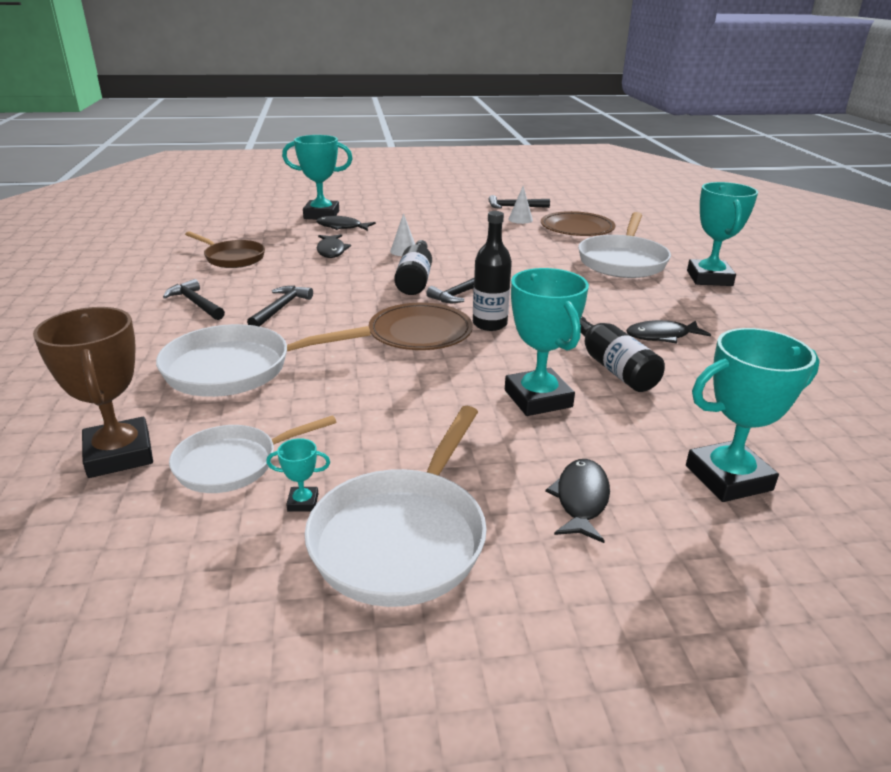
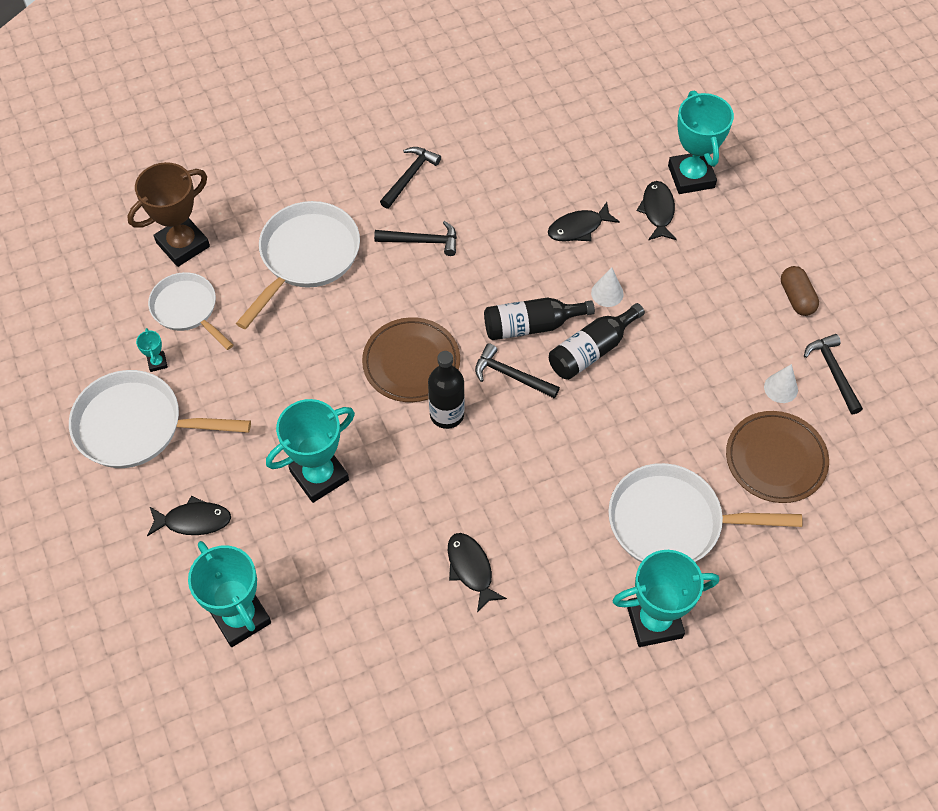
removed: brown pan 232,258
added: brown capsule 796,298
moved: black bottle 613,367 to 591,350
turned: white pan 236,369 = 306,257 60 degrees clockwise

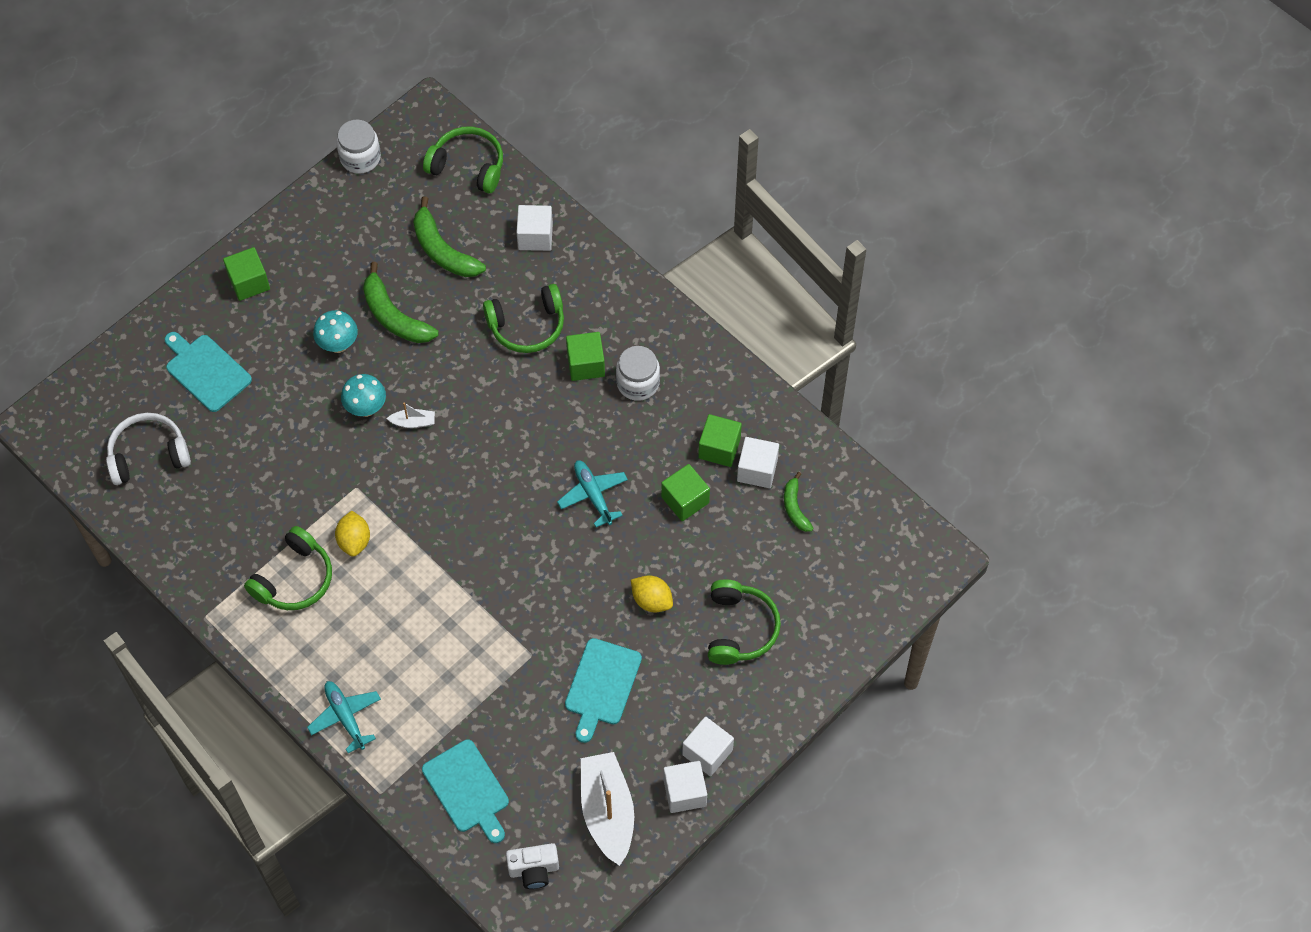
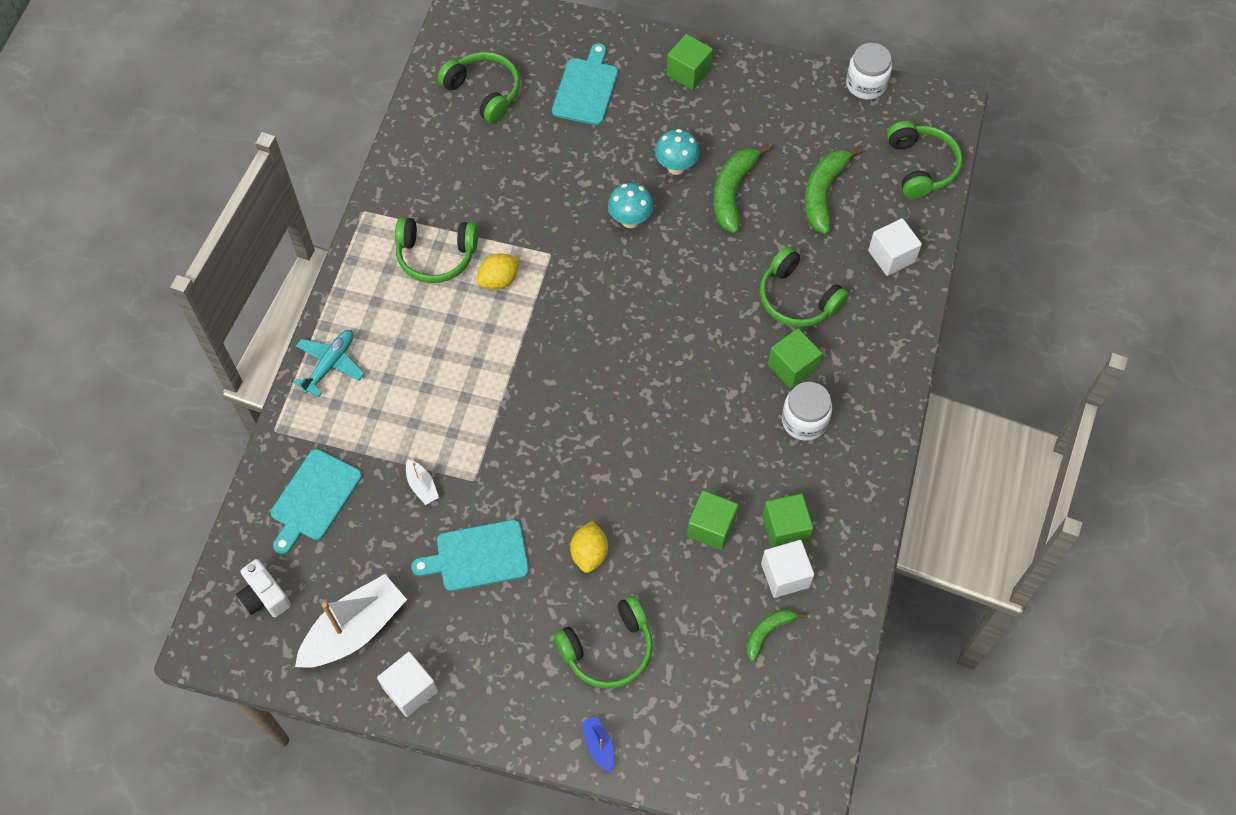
removed: turquoise plane 593,495; white cube 707,752
added: blue boat 599,745
moved: white boat 413,422 to 422,486
recoloured: white headphones 148,455 to green headphones 484,92

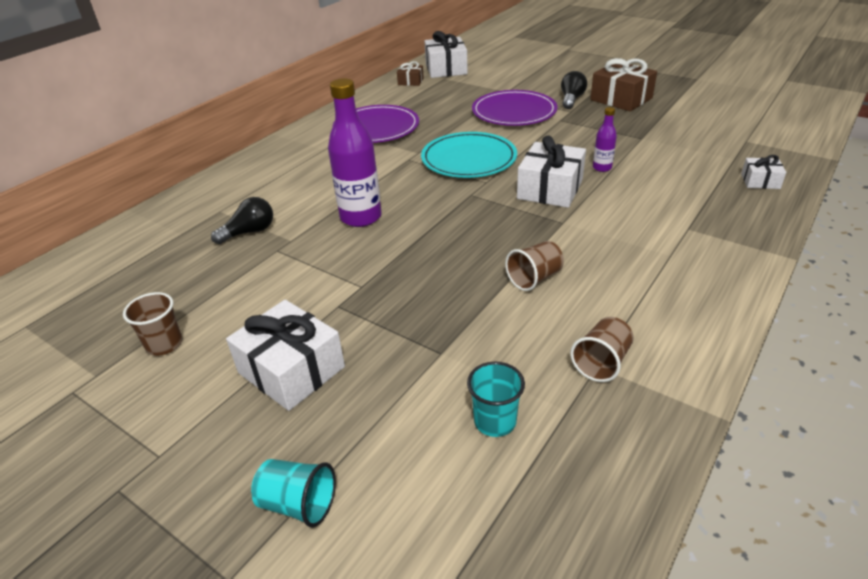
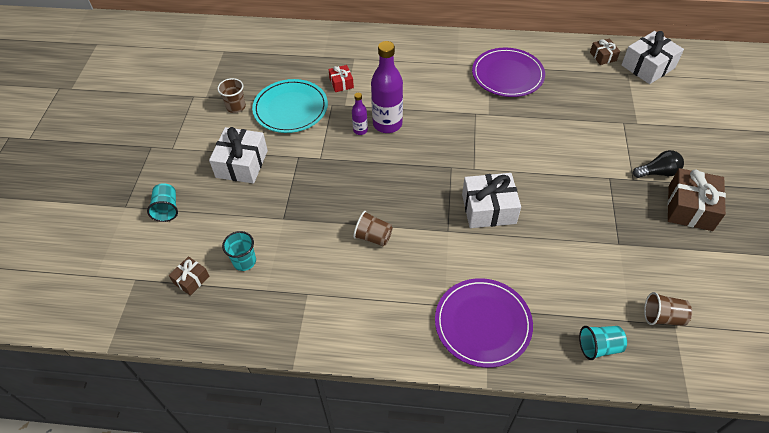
added: brown gift 191,280
moved: turquoise plate 469,159 to 290,108; purple plate 514,112 to 482,323; brown cup 601,362 to 662,317; purple bottle 602,168 to 360,130
replaced: black light bulb 249,232 to red gift 341,83; white gift 760,181 to turquoise cup 599,347

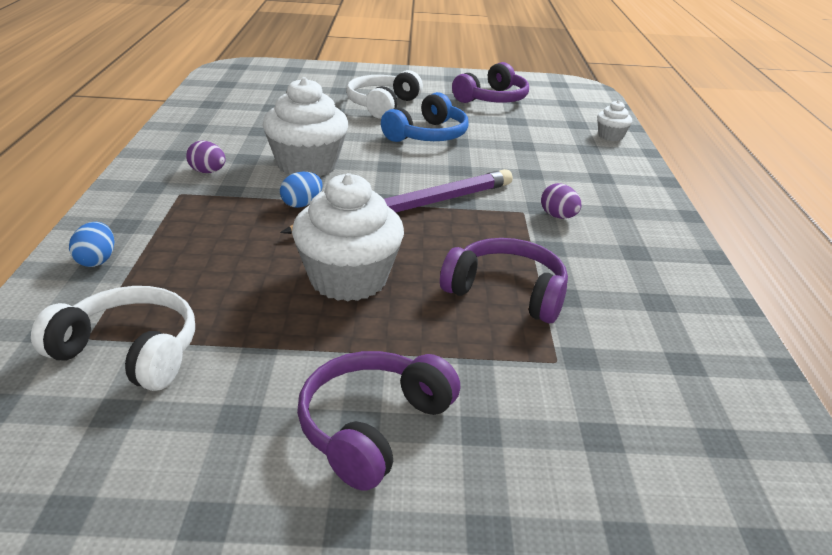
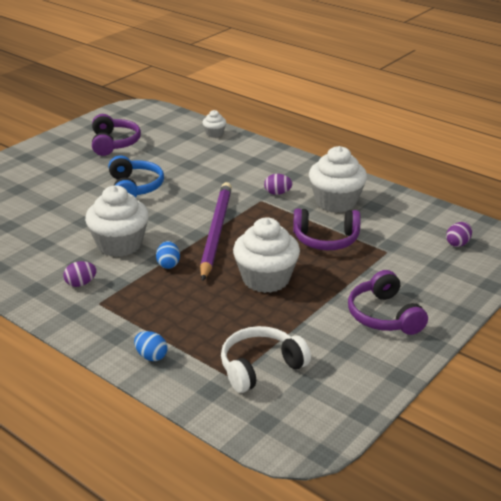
removed: white headphones 382,105
added: white cupcake 336,202; purple egg 458,243
turned: purple headphones 507,292 = 326,240 150 degrees counterclockwise

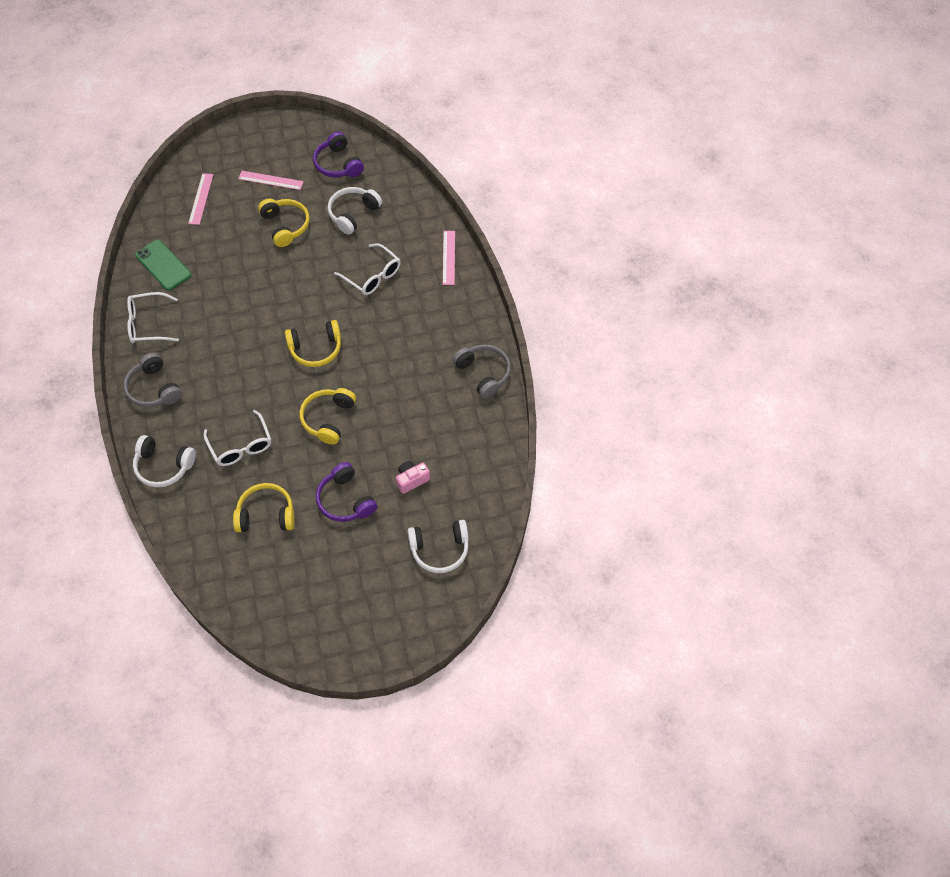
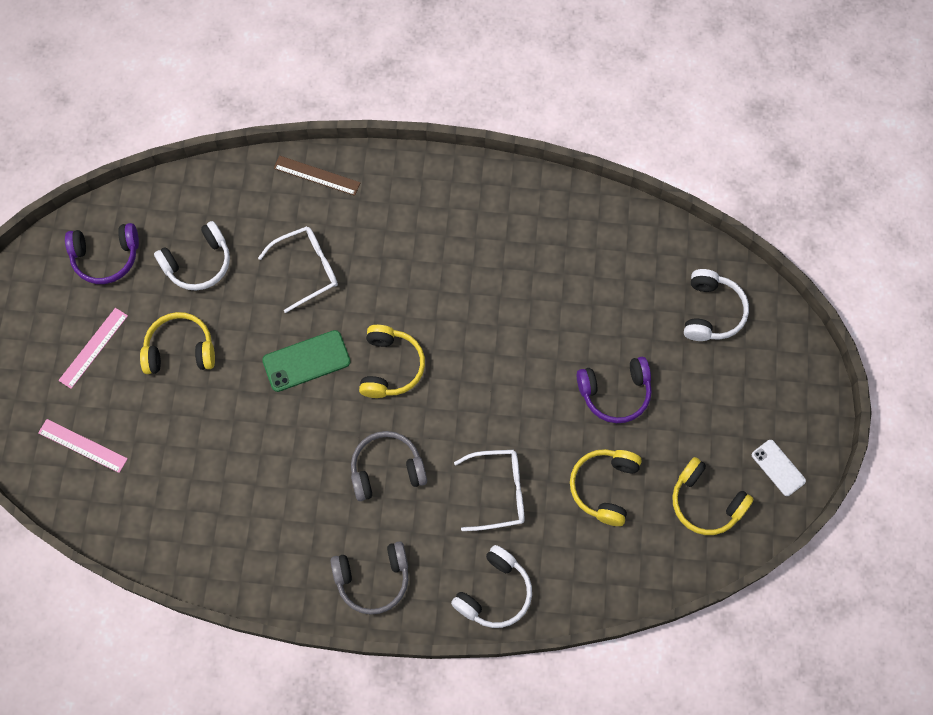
removed: white glasses 147,324; pink camera 411,480
added: white phone 778,468
moved: green phone 163,265 to 306,361; yellow headphones 328,419 to 705,502; grey headphones 483,374 to 387,470
recoloured: pink ruler 448,257 to brown ruler 316,175
turned: white headphones 353,214 = 198,263 90 degrees counterclockwise

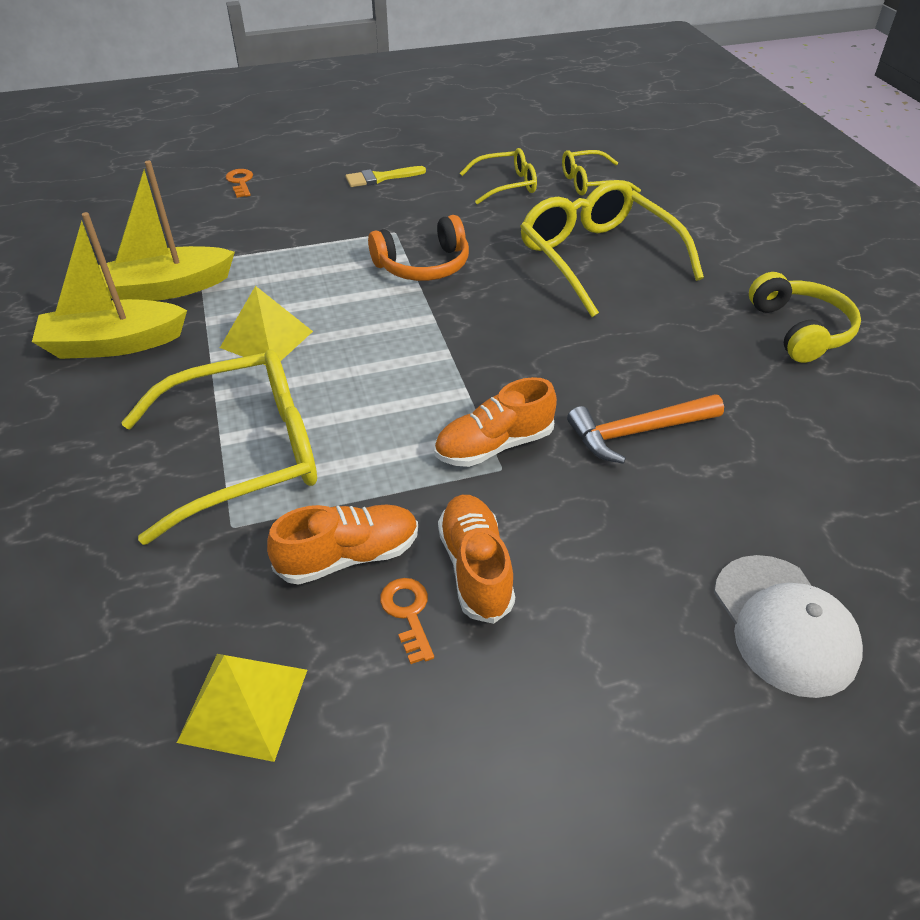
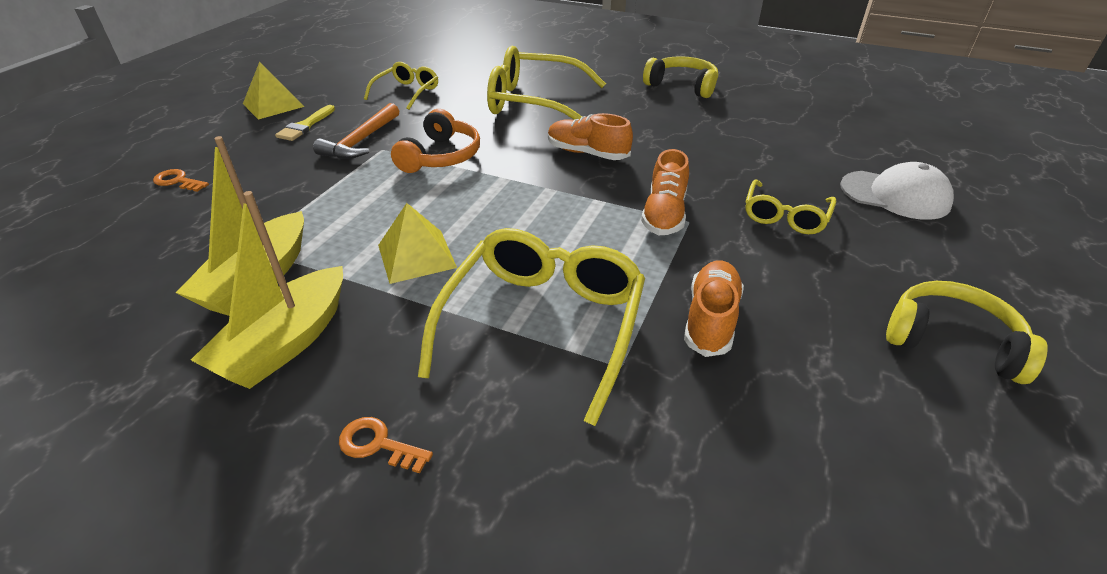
added: yellow headphones 952,342
moved: yellow pyramid 244,704 to 273,105; orange key 408,613 to 378,444; orange shoe 475,568 to 587,153; yellow glasses 591,183 to 785,216; orange hammer 638,432 to 361,141

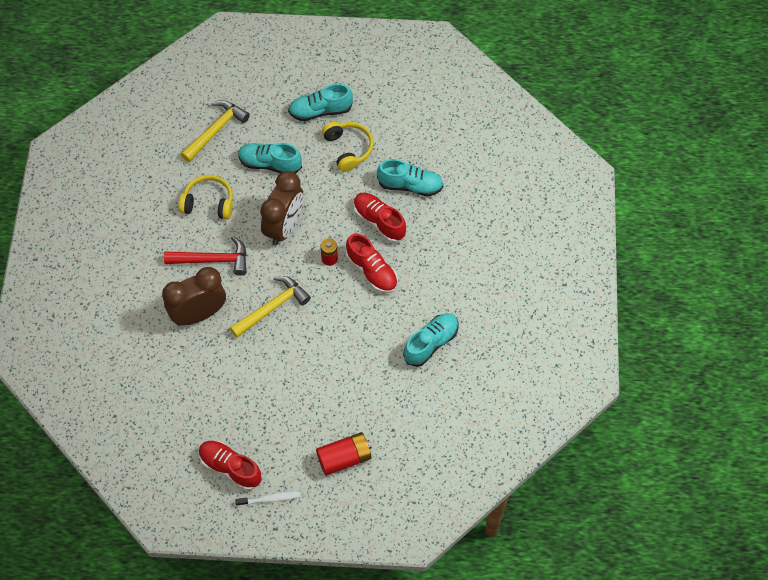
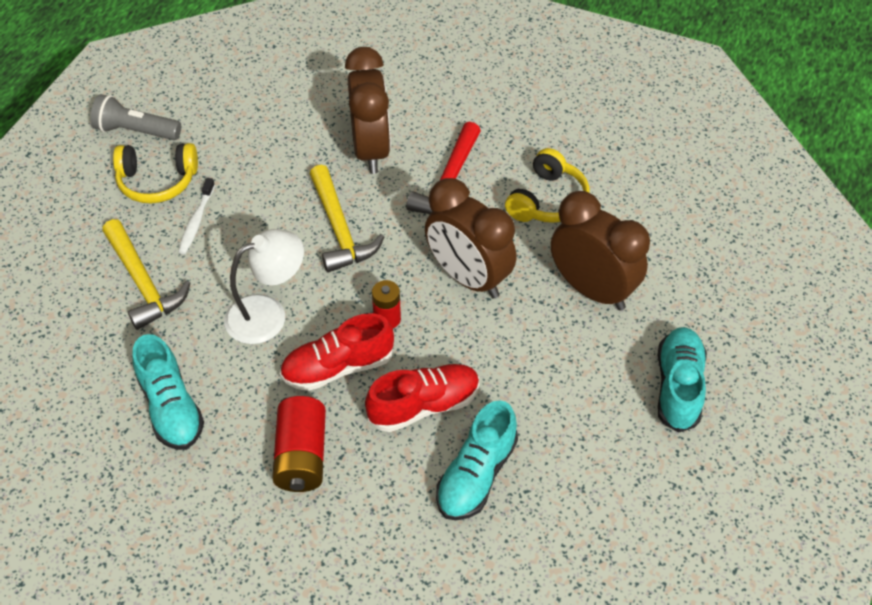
added: white lamp 268,314
moved: yellow hammer 216,130 to 143,282; white toothbrush 269,499 to 196,221; red battery 344,458 to 301,456; yellow headphones 348,149 to 157,181
replaced: red shoe 230,468 to grey flashlight 136,131; turquoise shoe 270,164 to brown clock 592,290

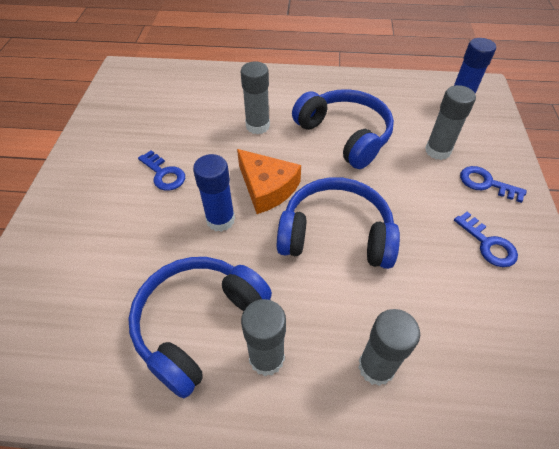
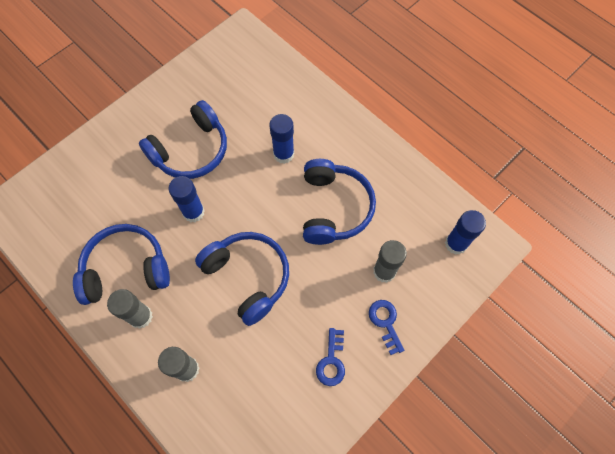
removed: orange cheese 267,188
replaced: blue key 164,174 to blue headphones 191,151
recoloured: grey glue stick 257,126 to blue glue stick 283,154

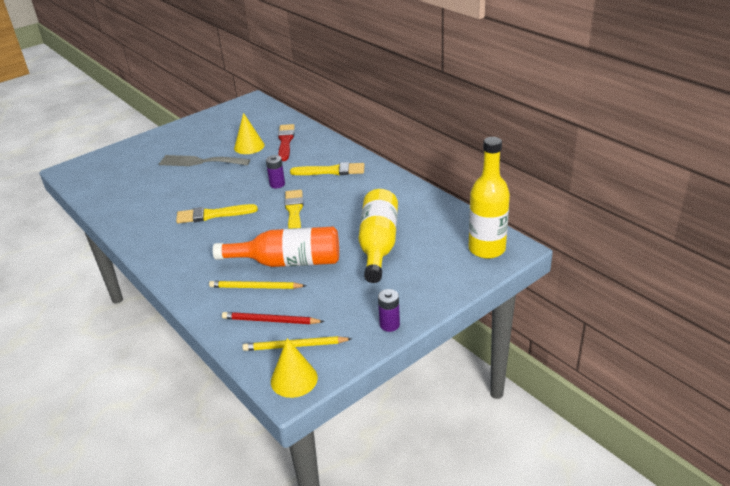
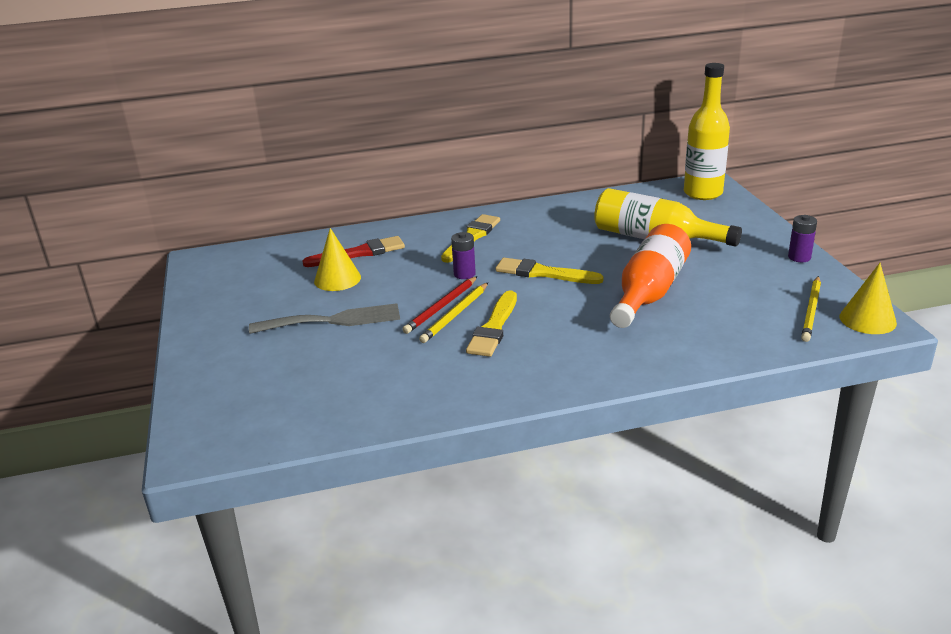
moved: yellow pencil 255,287 to 455,315; red pencil 270,321 to 441,307
turned: grey fork 200,162 = 333,320 135 degrees counterclockwise; red brush 285,141 = 359,253 135 degrees clockwise

